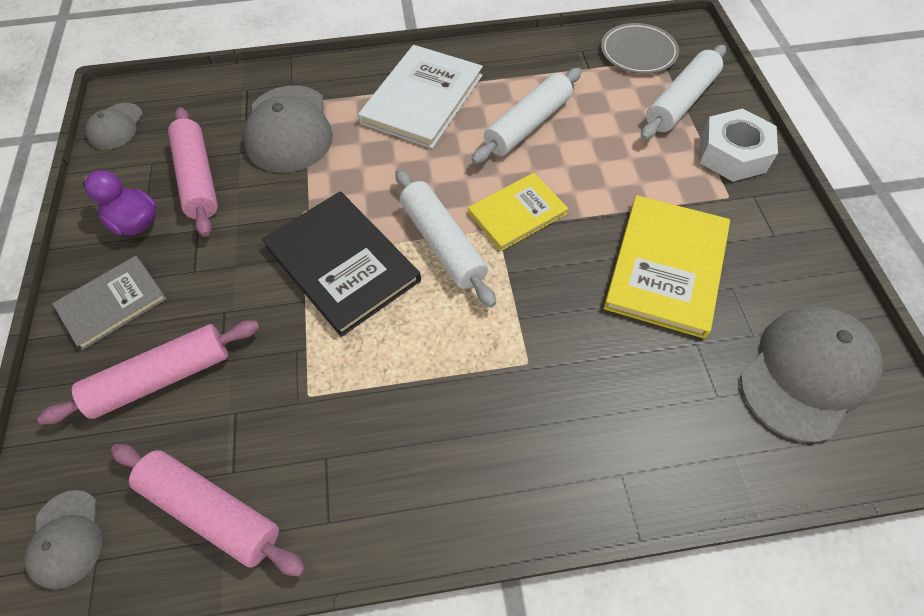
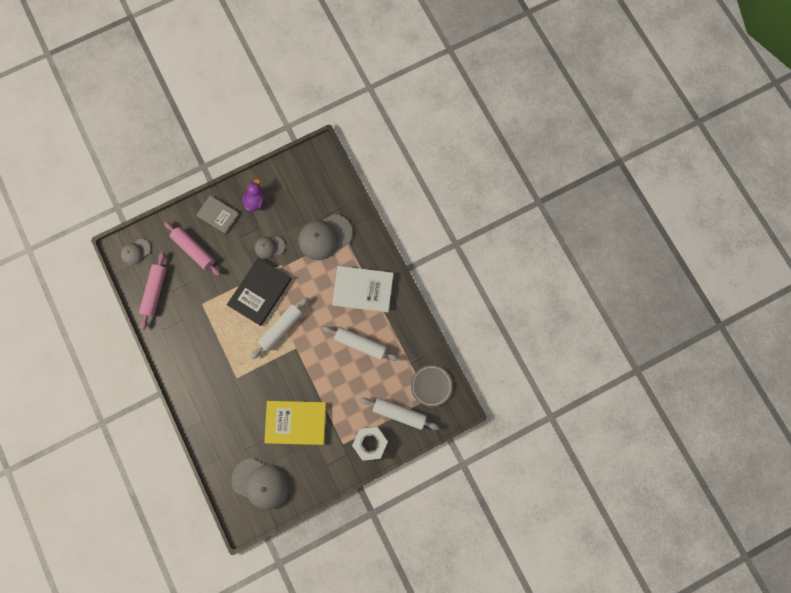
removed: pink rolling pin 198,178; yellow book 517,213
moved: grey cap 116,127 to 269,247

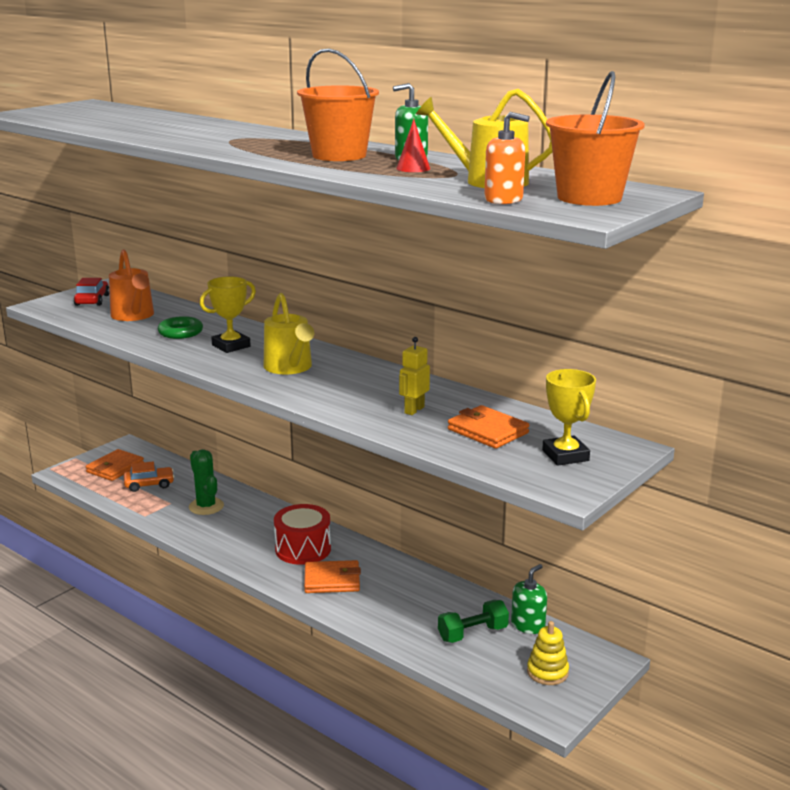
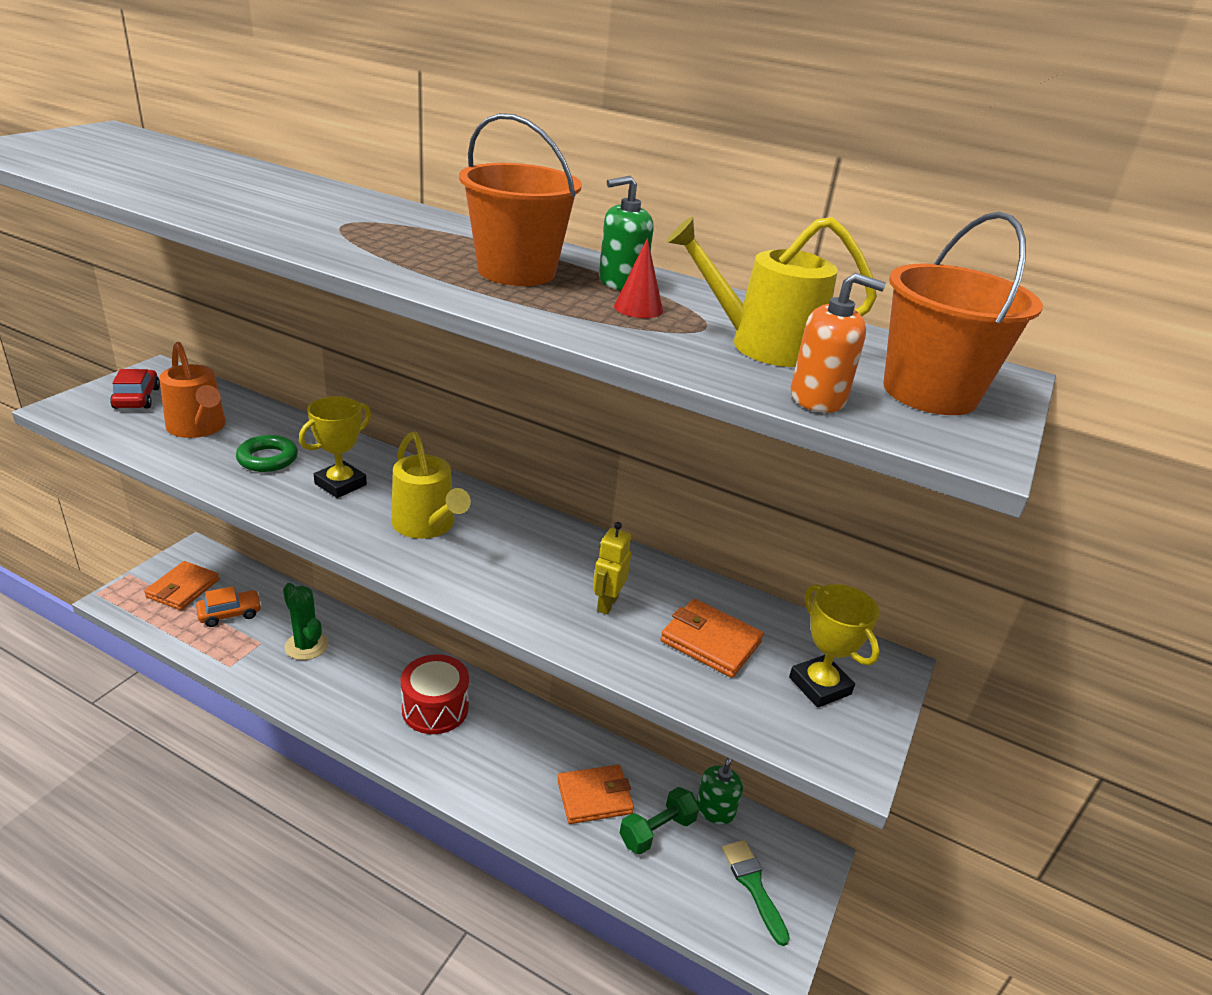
moved: orange wallet 332,580 to 594,797
replaced: yellow stacking toy 547,672 to green brush 753,886

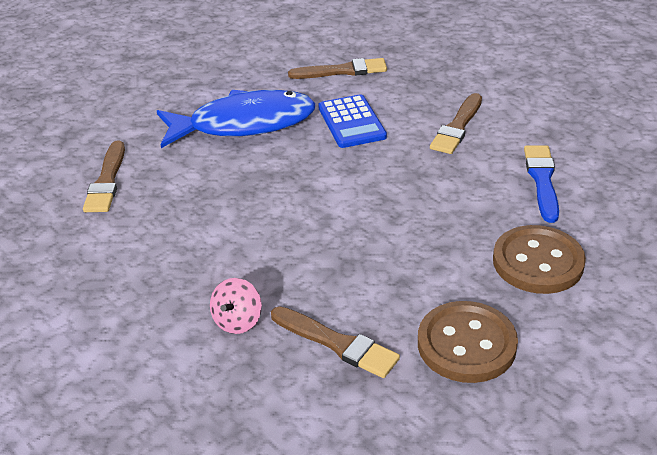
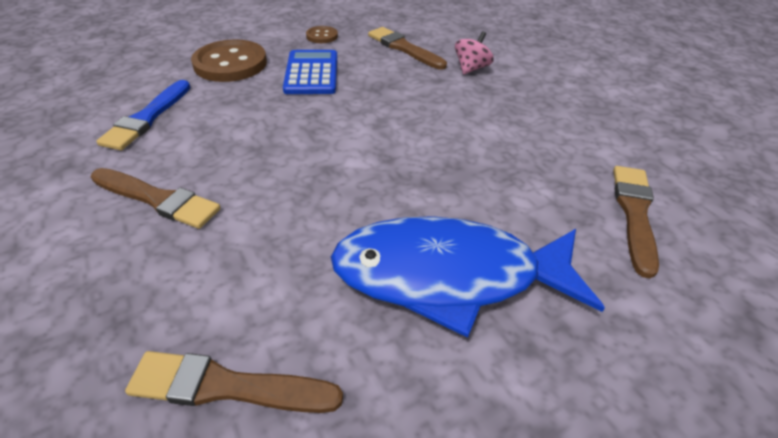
moved: blue calculator 351,122 to 311,73
turned: brown brush 457,127 = 158,199 75 degrees clockwise
resized: brown button 466,344 = 322,36 x0.49

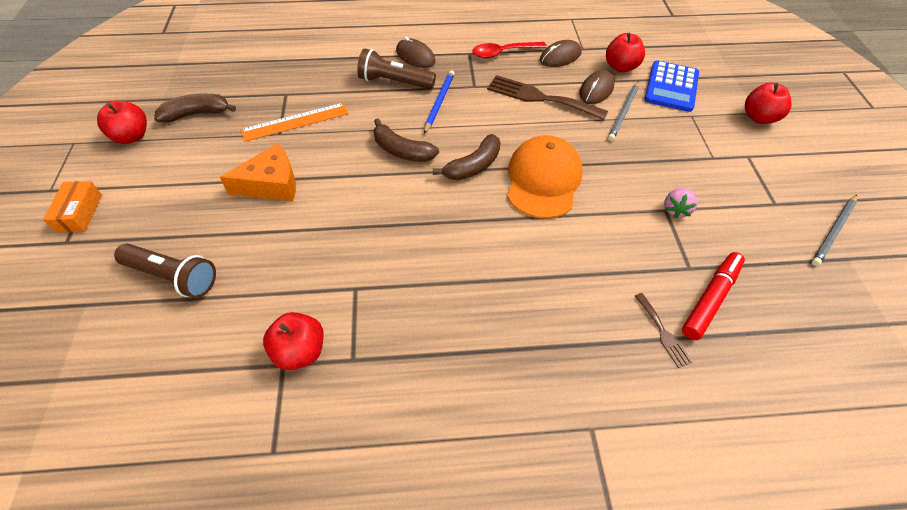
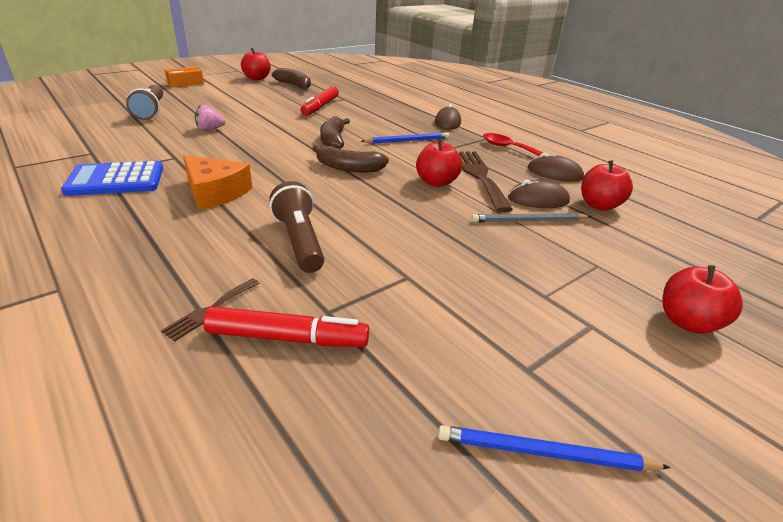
removed: orange cap 543,180
moved: orange cheese 271,184 to 215,192; red apple 300,351 to 436,182; brown flashlight 394,82 to 299,241; blue calculator 671,87 to 116,180; pink strawberry 675,210 to 210,129
replaced: orange ruler 295,122 to red marker 320,107
recoloured: grey pencil 833,231 to blue pencil 544,453

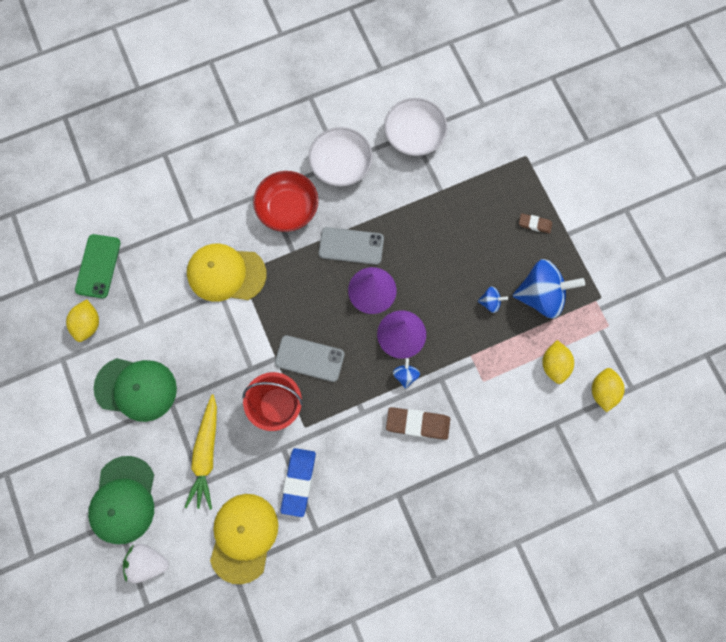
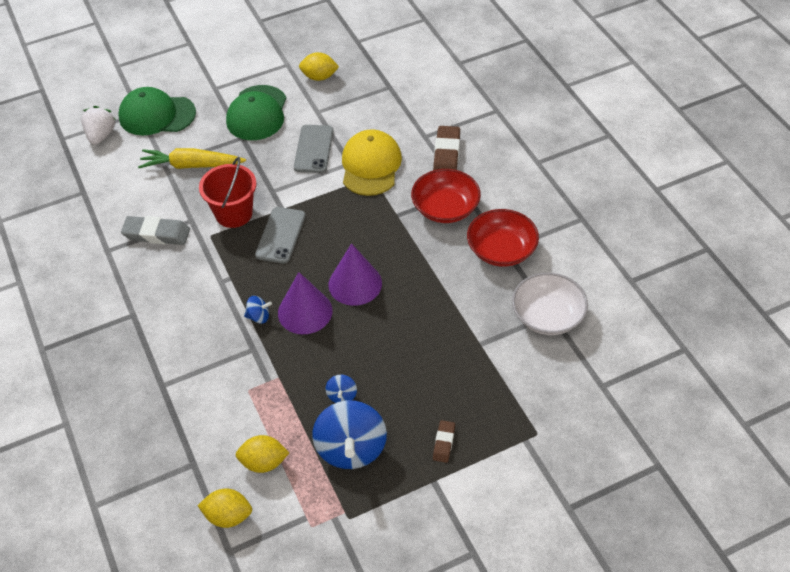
removed: green phone 98,266; yellow cap 243,537
moved: grey phone 351,246 to 313,149; brown eraser 417,423 to 446,155
recoloured: blue eraser 298,482 to grey eraser 156,234; white bowl 341,165 to red bowl 501,250

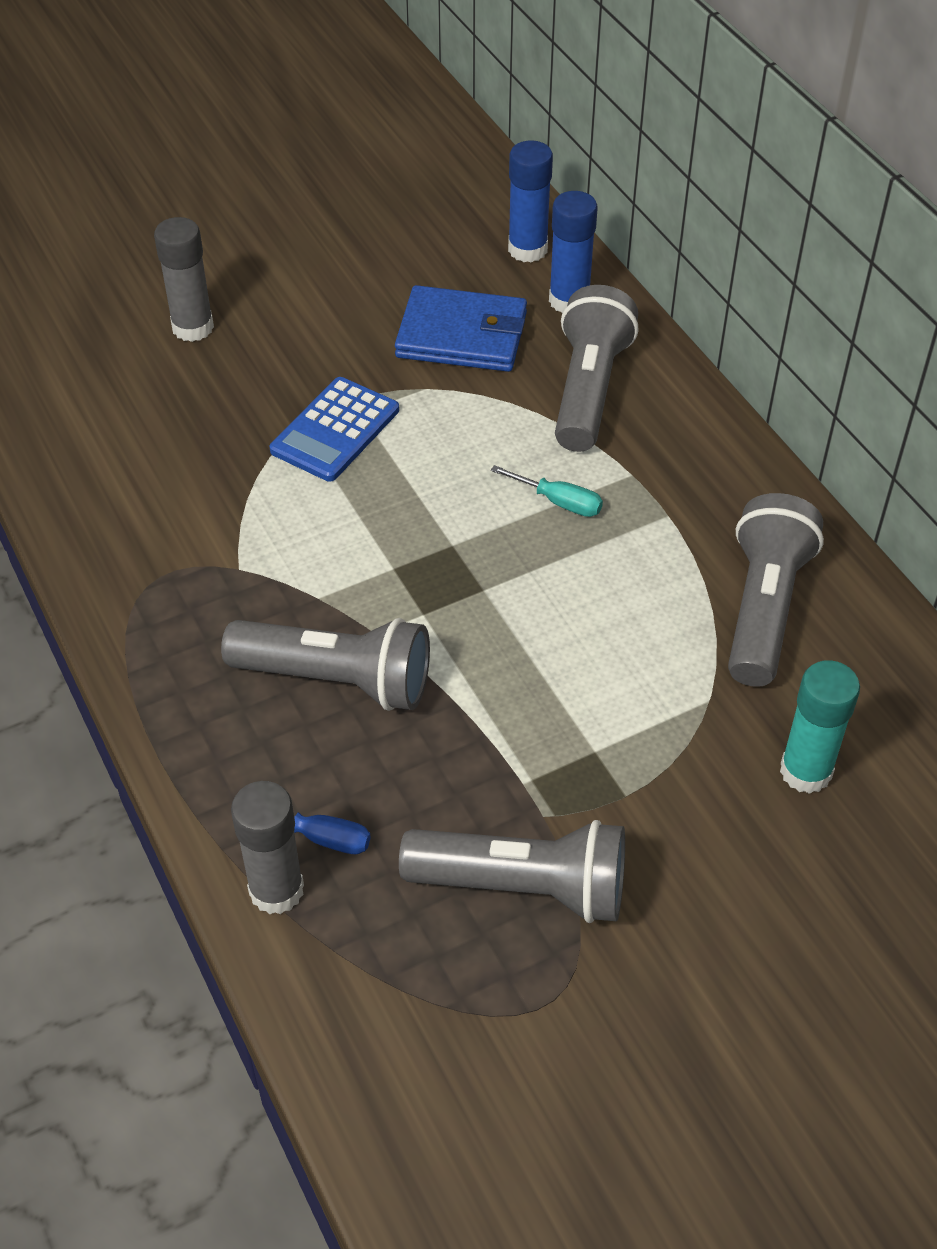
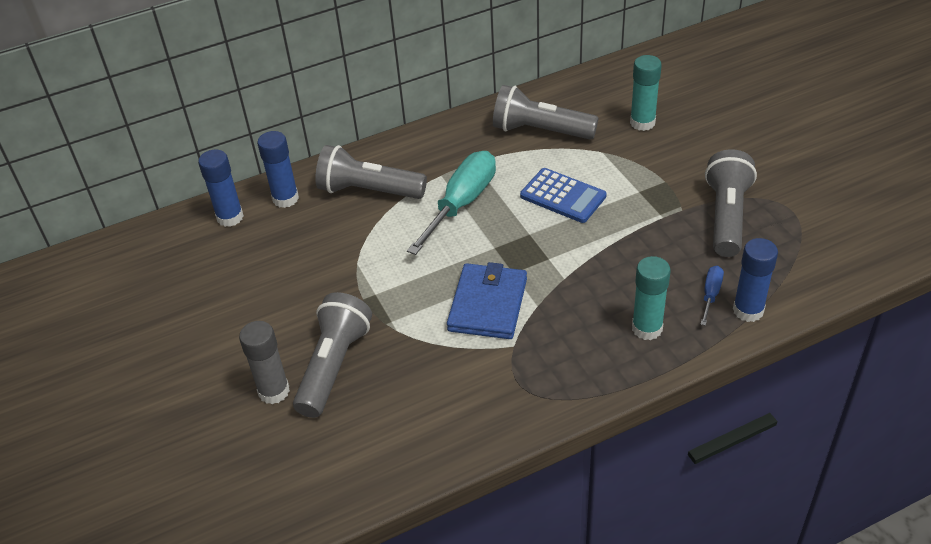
added: turquoise glue stick 647,328
moved: grey flashlight 336,680 to 334,366; blue calculator 335,430 to 563,196; blue wallet 462,335 to 488,304
recoloured: grey glue stick 276,890 to blue glue stick 748,310
resized: turquoise screwdriver 559,502 = 461,203 x2.15

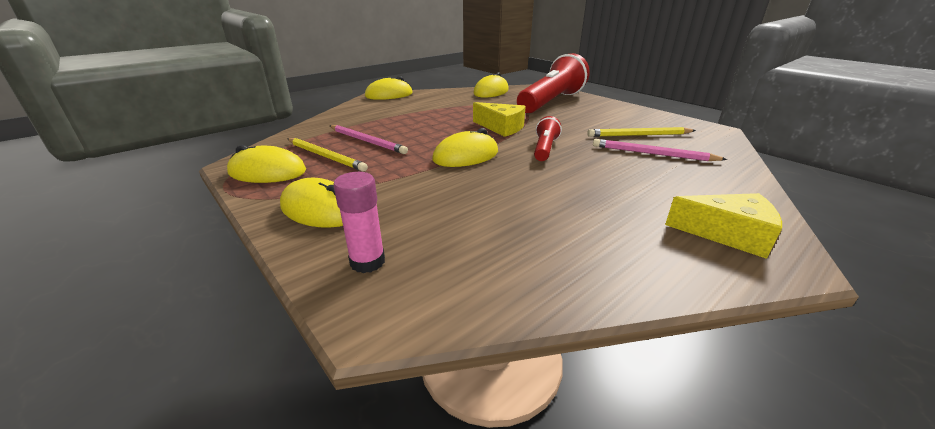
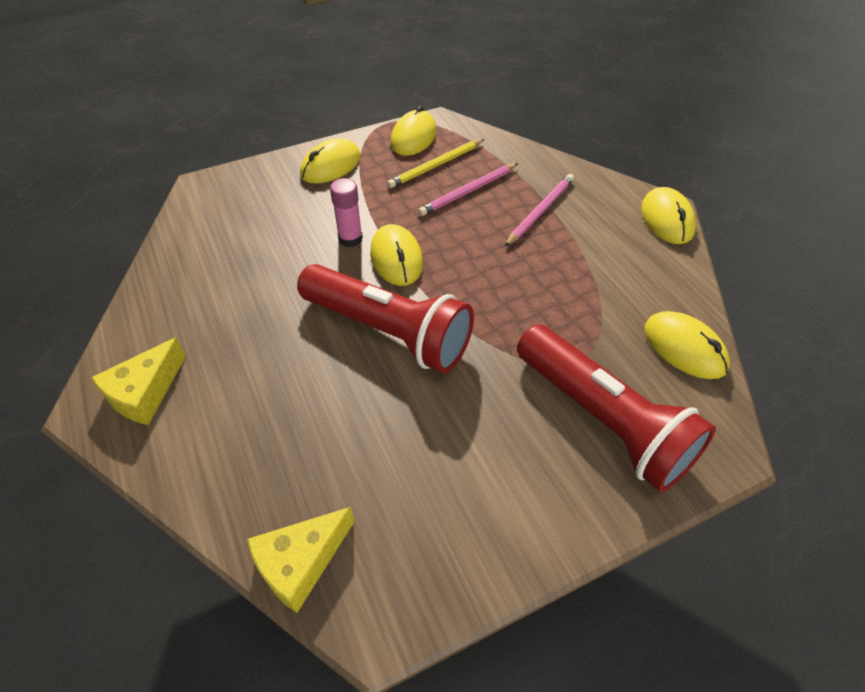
removed: yellow pencil 639,135
moved: pink glue stick 367,262 to 350,238; yellow cheese 501,127 to 300,563; pink pencil 652,154 to 540,211
resized: red flashlight 544,149 = 388,331 x2.12

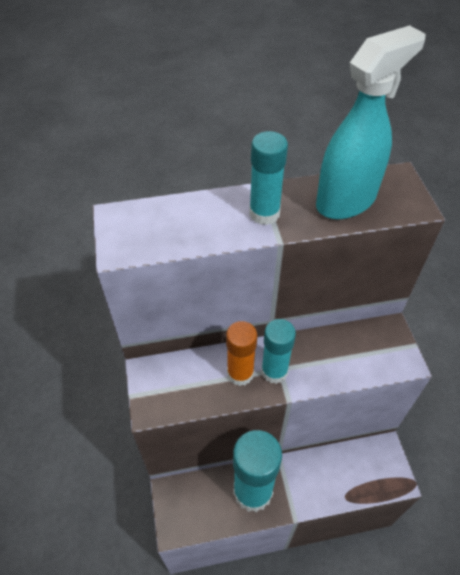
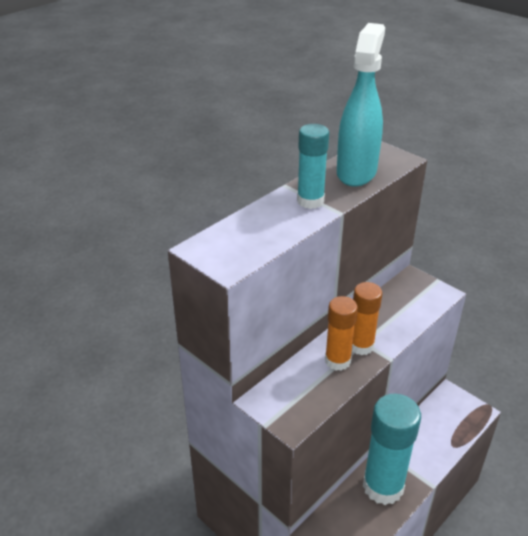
recoloured: turquoise glue stick 274,371 to orange glue stick 361,346

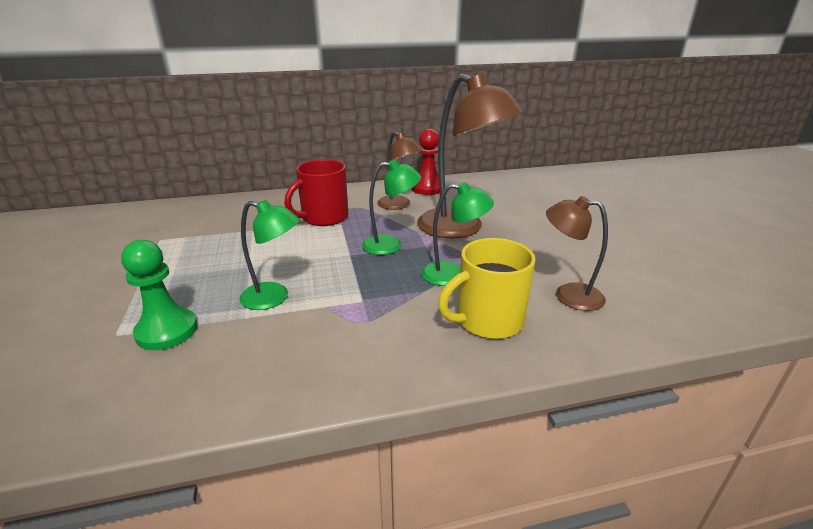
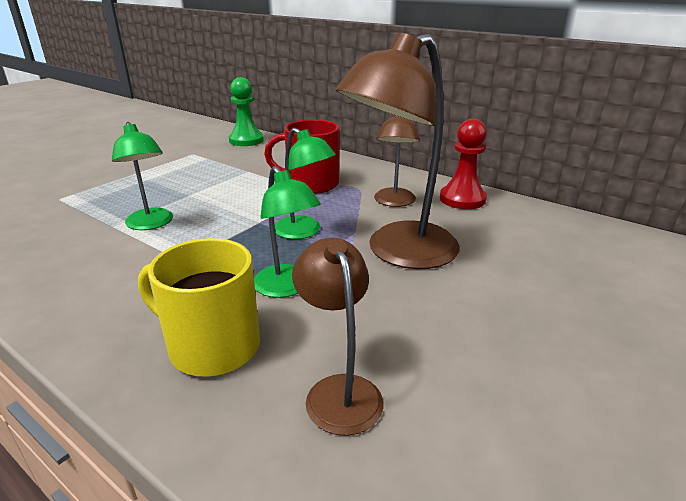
moved: green pawn 167,331 to 246,140
turned: brown lamp 460,229 = 399,253 45 degrees clockwise

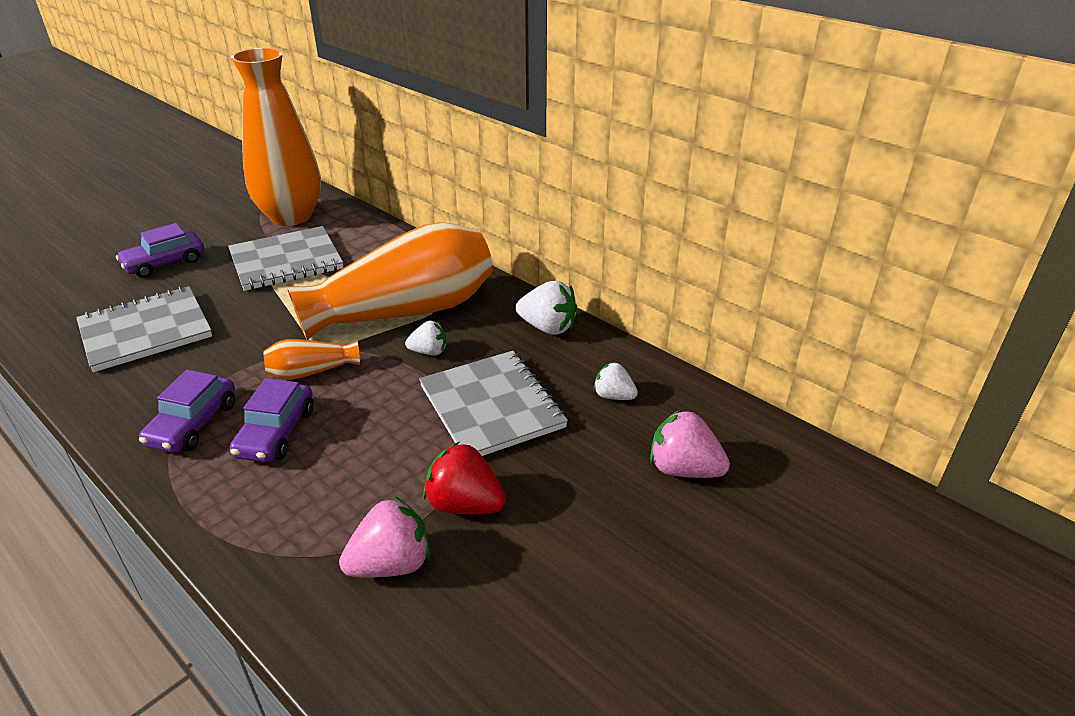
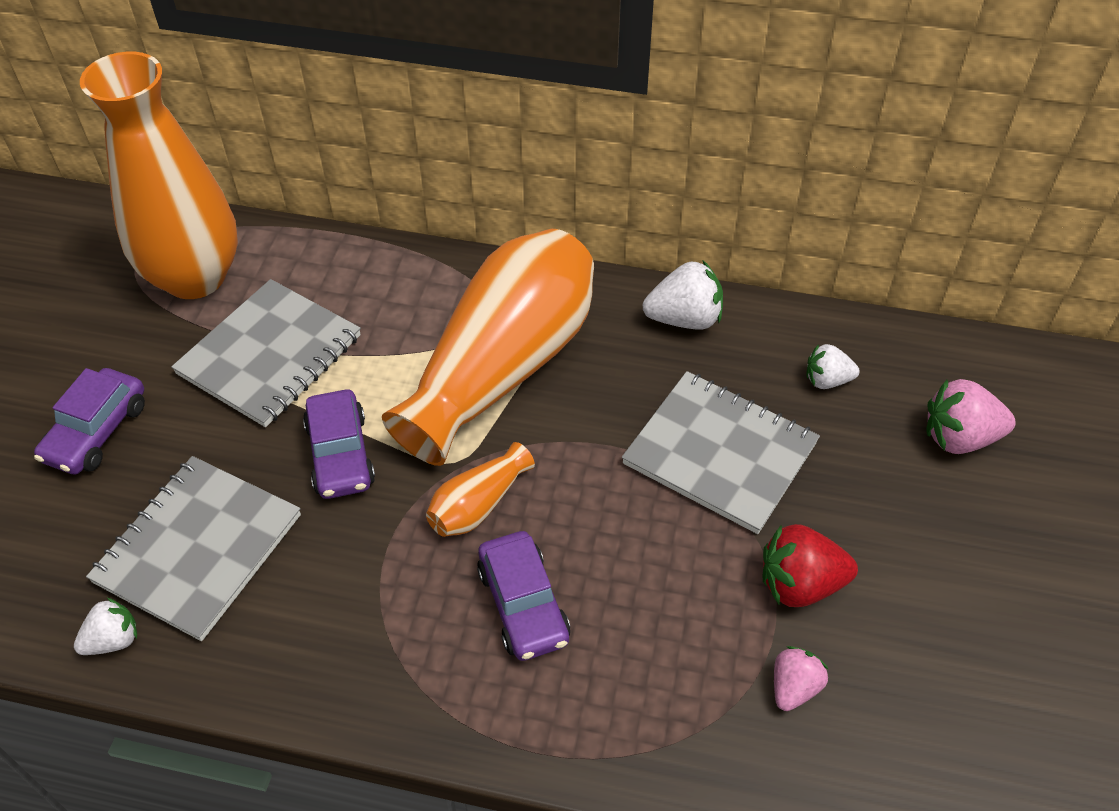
moved: purple car 193,424 to 340,454; white strawberry 429,352 to 113,640
resized: pink strawberry 391,564 = 794,687 x0.63

